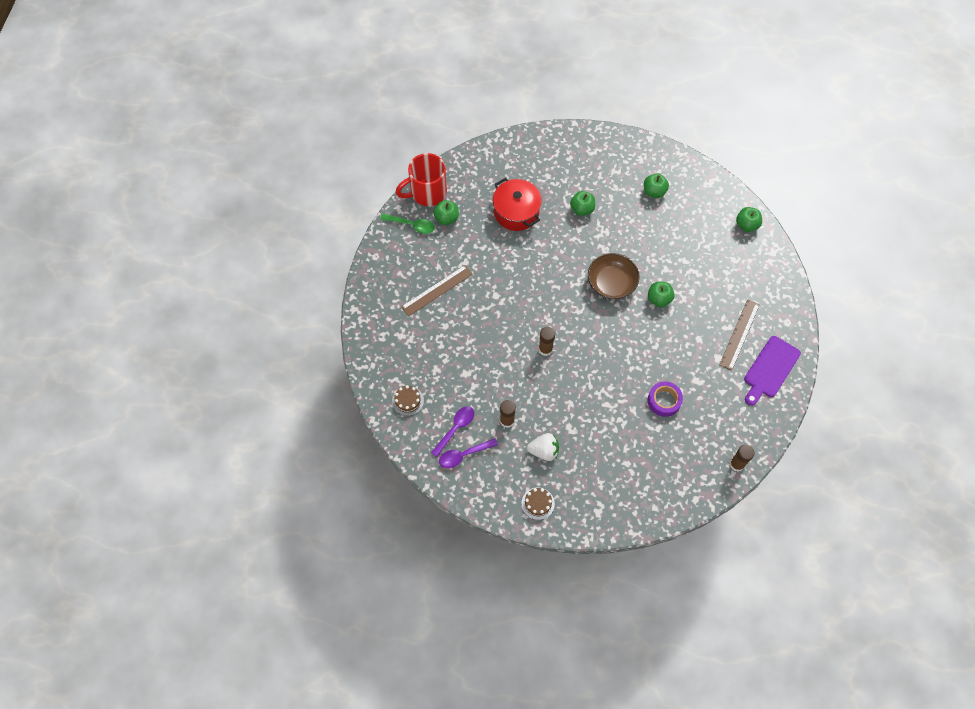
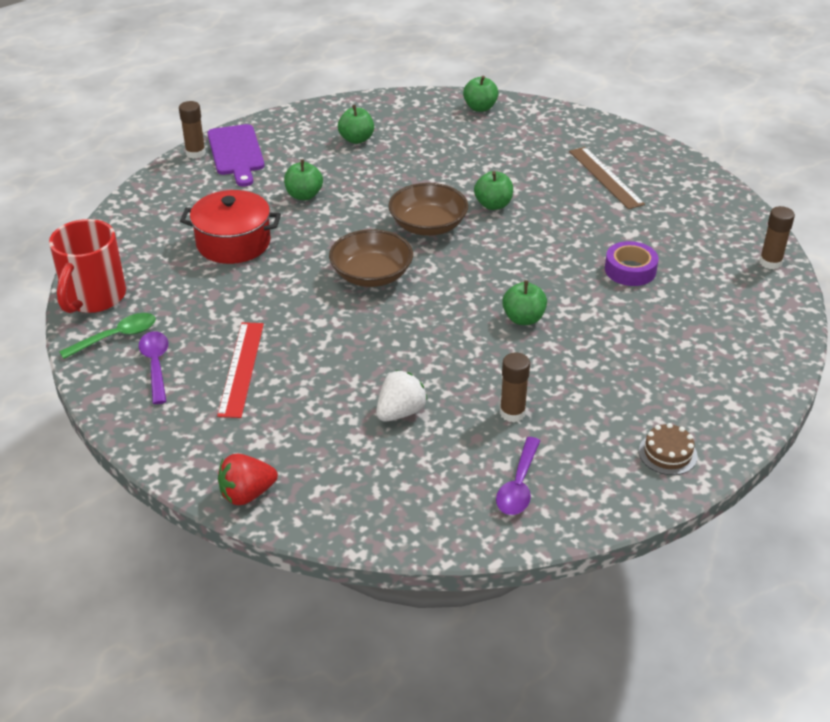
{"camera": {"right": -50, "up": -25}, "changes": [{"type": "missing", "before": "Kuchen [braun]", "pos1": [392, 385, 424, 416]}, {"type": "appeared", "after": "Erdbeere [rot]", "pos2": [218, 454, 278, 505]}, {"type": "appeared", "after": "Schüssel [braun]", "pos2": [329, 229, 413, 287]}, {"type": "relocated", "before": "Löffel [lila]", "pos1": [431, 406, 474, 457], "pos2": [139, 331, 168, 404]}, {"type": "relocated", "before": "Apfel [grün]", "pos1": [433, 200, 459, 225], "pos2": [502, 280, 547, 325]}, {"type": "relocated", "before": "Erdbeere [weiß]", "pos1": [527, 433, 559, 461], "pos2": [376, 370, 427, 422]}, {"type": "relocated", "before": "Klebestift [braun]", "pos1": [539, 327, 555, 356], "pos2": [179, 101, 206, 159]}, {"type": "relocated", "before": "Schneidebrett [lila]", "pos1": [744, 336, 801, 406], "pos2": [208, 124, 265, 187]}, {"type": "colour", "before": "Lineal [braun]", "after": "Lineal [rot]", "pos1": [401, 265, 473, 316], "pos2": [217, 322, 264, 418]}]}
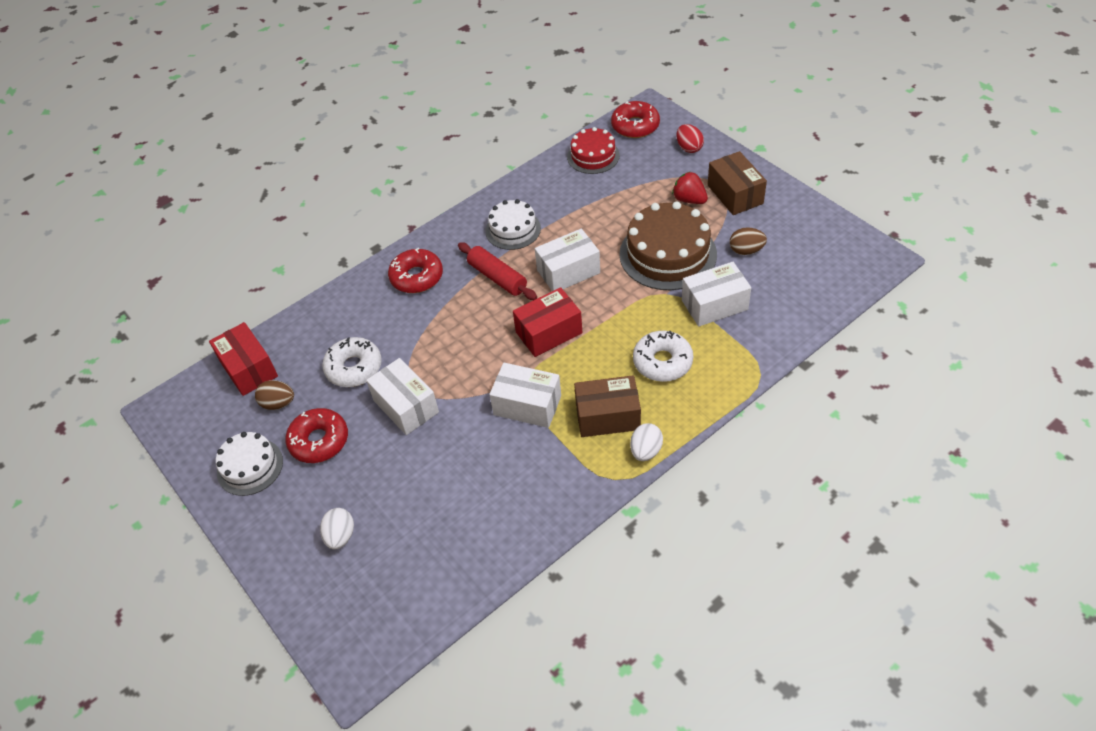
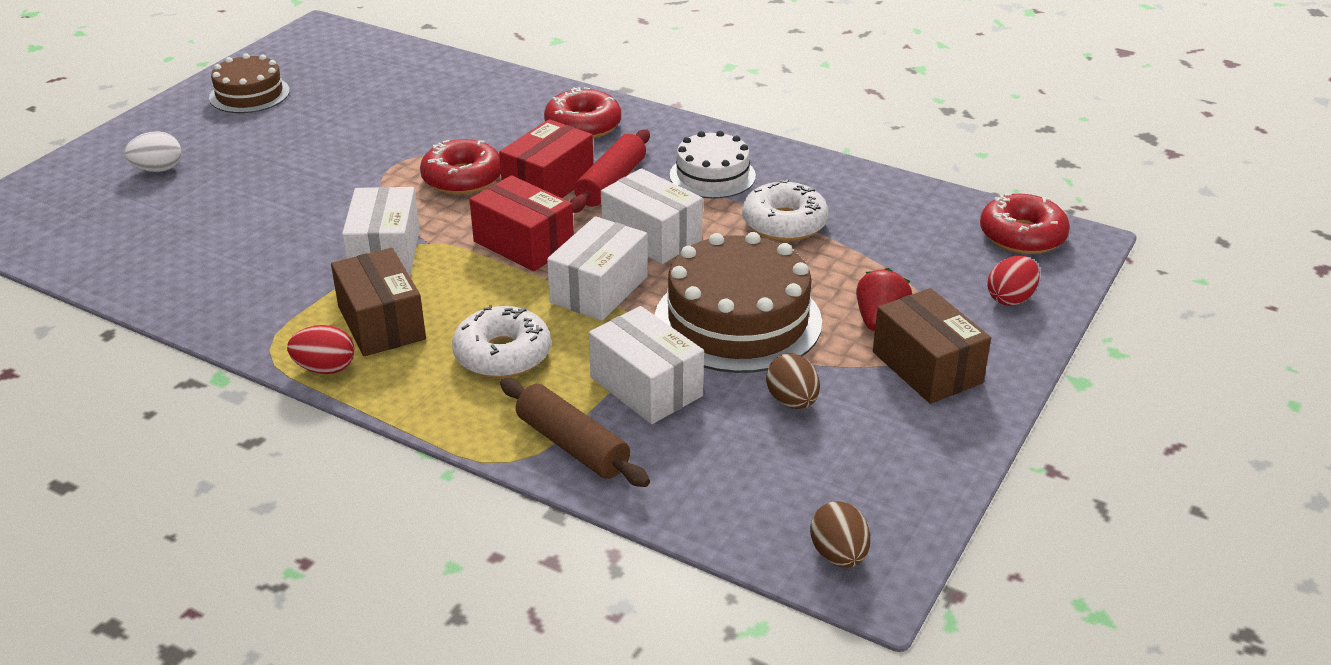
{"camera": {"right": 65, "up": -15}, "changes": [{"type": "missing", "before": "Kuchen [rot]", "pos1": [567, 127, 620, 174]}, {"type": "appeared", "after": "Nudelholz [braun]", "pos2": [500, 378, 650, 487]}, {"type": "relocated", "before": "Schachtel [rot]", "pos1": [209, 322, 278, 396], "pos2": [499, 119, 594, 198]}, {"type": "relocated", "before": "Ei [braun]", "pos1": [255, 380, 294, 410], "pos2": [810, 501, 870, 568]}, {"type": "relocated", "before": "Donut [rot]", "pos1": [285, 408, 348, 463], "pos2": [420, 139, 501, 195]}, {"type": "relocated", "before": "Donut [weiß]", "pos1": [322, 337, 382, 387], "pos2": [742, 179, 828, 241]}, {"type": "relocated", "before": "Schachtel [weiß]", "pos1": [366, 358, 439, 435], "pos2": [547, 216, 648, 321]}, {"type": "colour", "before": "Kuchen [weiß]", "after": "Kuchen [braun]", "pos1": [216, 432, 283, 496], "pos2": [209, 53, 290, 113]}, {"type": "colour", "before": "Ei [weiß]", "after": "Ei [rot]", "pos1": [630, 423, 663, 461], "pos2": [287, 325, 354, 374]}, {"type": "spun", "before": "Schachtel [braun]", "pos1": [708, 151, 767, 215], "pos2": [873, 288, 991, 404], "turn": -75}]}
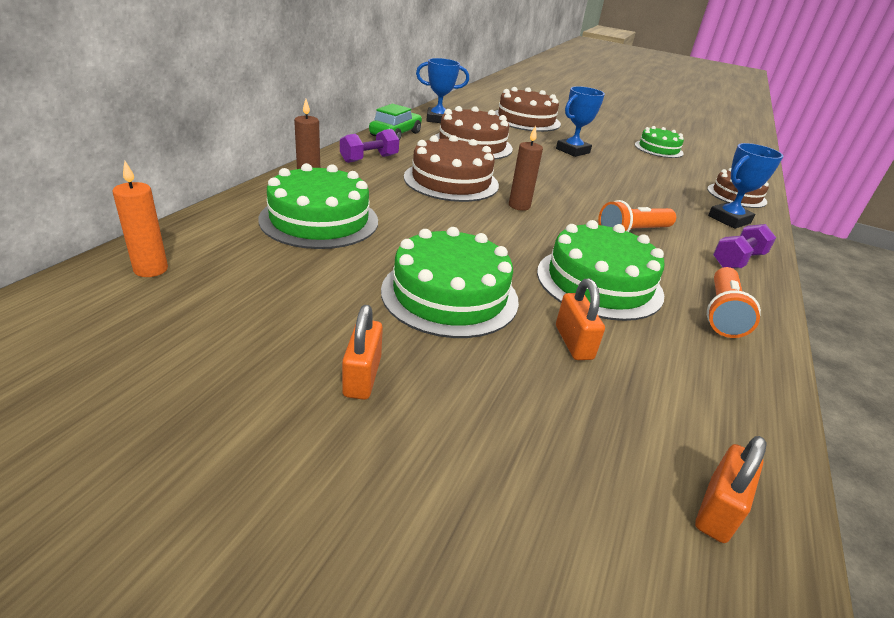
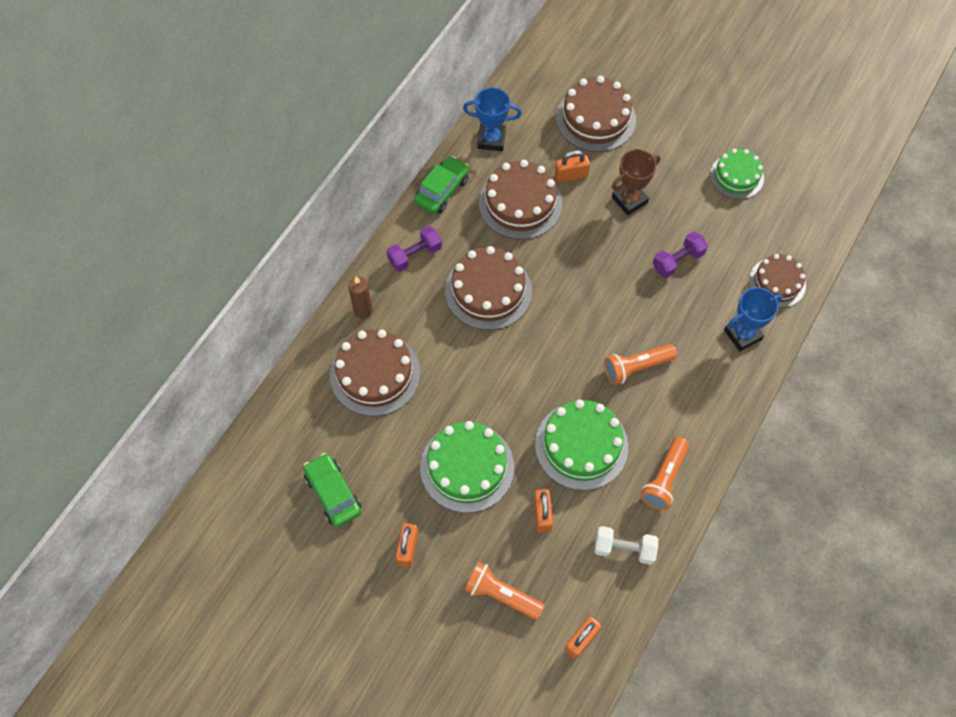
{"camera": {"right": 10, "up": 30}, "changes": [{"type": "missing", "before": "Kerze [orange]", "pos1": [112, 161, 168, 277]}, {"type": "missing", "before": "Kerze [braun]", "pos1": [509, 125, 543, 211]}, {"type": "appeared", "after": "Auto [grün]", "pos2": [303, 453, 361, 527]}, {"type": "appeared", "after": "Taschenlampe [orange]", "pos2": [464, 562, 545, 620]}, {"type": "appeared", "after": "Vorhängeschloss [orange]", "pos2": [555, 150, 590, 182]}, {"type": "appeared", "after": "Hantel [weiß]", "pos2": [594, 526, 658, 565]}, {"type": "relocated", "before": "Hantel [lila]", "pos1": [713, 224, 776, 268], "pos2": [653, 232, 708, 278]}, {"type": "colour", "before": "Kuchen [grün]", "after": "Kuchen [braun]", "pos1": [258, 163, 378, 249], "pos2": [330, 329, 421, 416]}, {"type": "colour", "before": "Pokal [blau]", "after": "Pokal [braun]", "pos1": [556, 86, 605, 157], "pos2": [612, 149, 660, 215]}]}
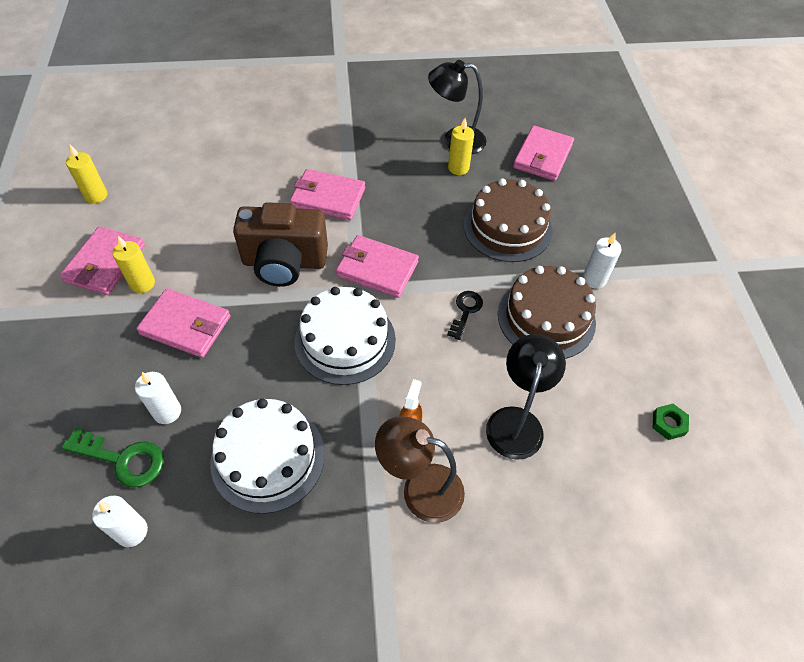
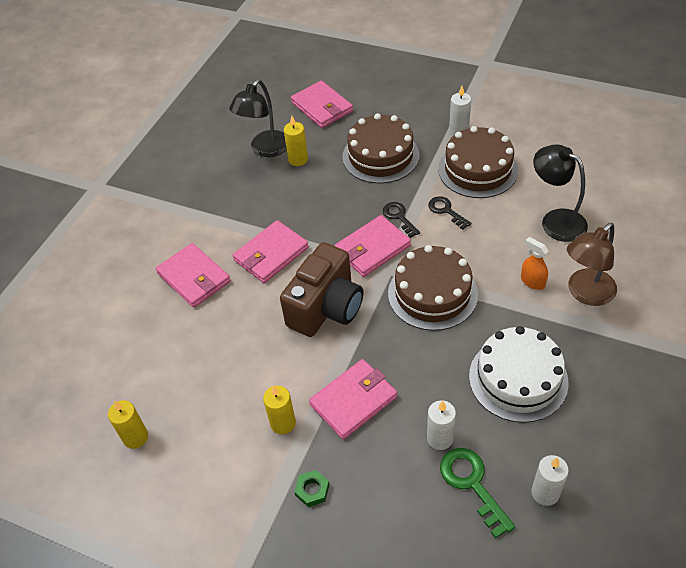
{"camera": {"right": -55, "up": -5}, "changes": [{"type": "appeared", "after": "Schlüssel [schwarz]", "pos2": [383, 202, 420, 238]}, {"type": "relocated", "before": "Geldbörse [rosa]", "pos1": [60, 226, 145, 295], "pos2": [156, 243, 231, 308]}, {"type": "relocated", "before": "Sechskantmutter [grün]", "pos1": [653, 404, 689, 440], "pos2": [294, 470, 329, 507]}, {"type": "colour", "before": "Kuchen [weiß]", "after": "Kuchen [braun]", "pos1": [294, 287, 396, 385], "pos2": [388, 245, 478, 331]}, {"type": "spun", "before": "Schlüssel [grün]", "pos1": [61, 428, 164, 487], "pos2": [440, 448, 515, 539], "turn": -75}]}
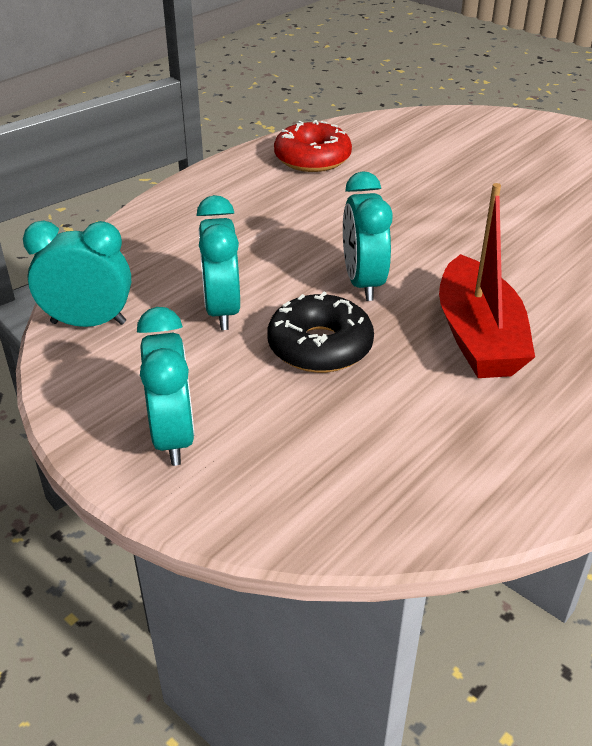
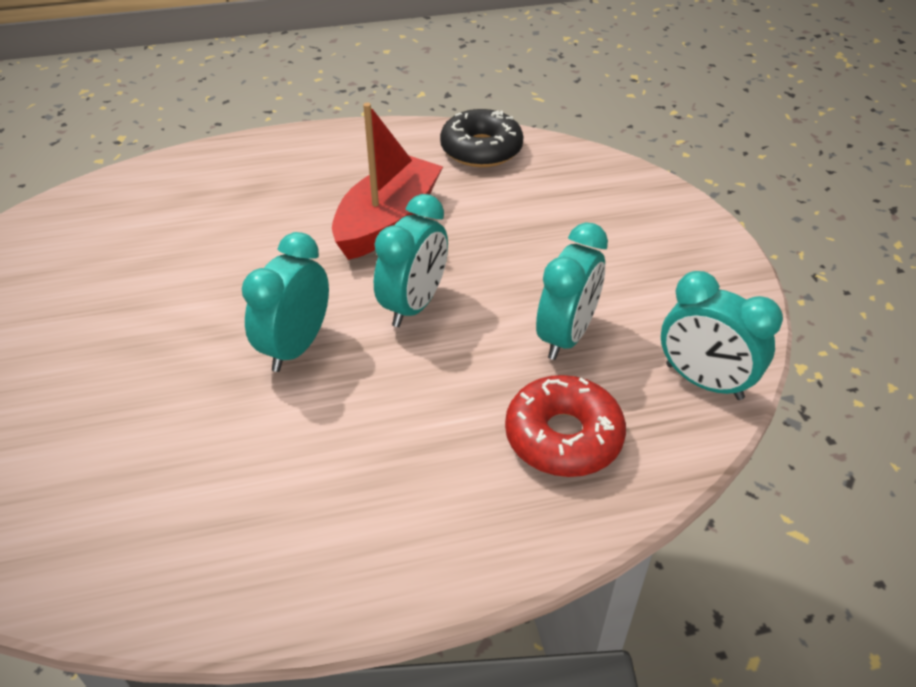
{"camera": {"right": -145, "up": 5}, "changes": [{"type": "relocated", "before": "Wecker [türkis]", "pos1": [137, 307, 195, 466], "pos2": [242, 232, 329, 372]}, {"type": "relocated", "before": "Donut [schwarz]", "pos1": [267, 292, 374, 373], "pos2": [440, 109, 524, 167]}, {"type": "relocated", "before": "Donut [rot]", "pos1": [274, 120, 352, 172], "pos2": [505, 375, 626, 477]}]}
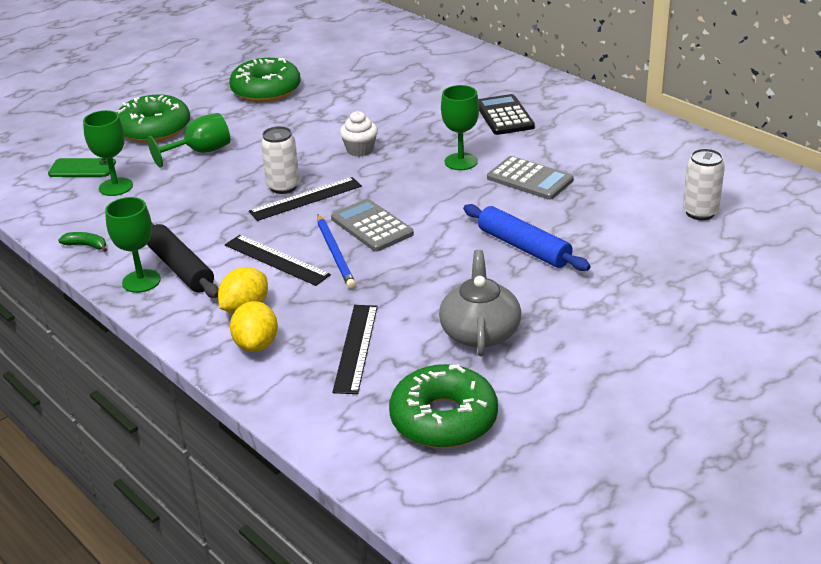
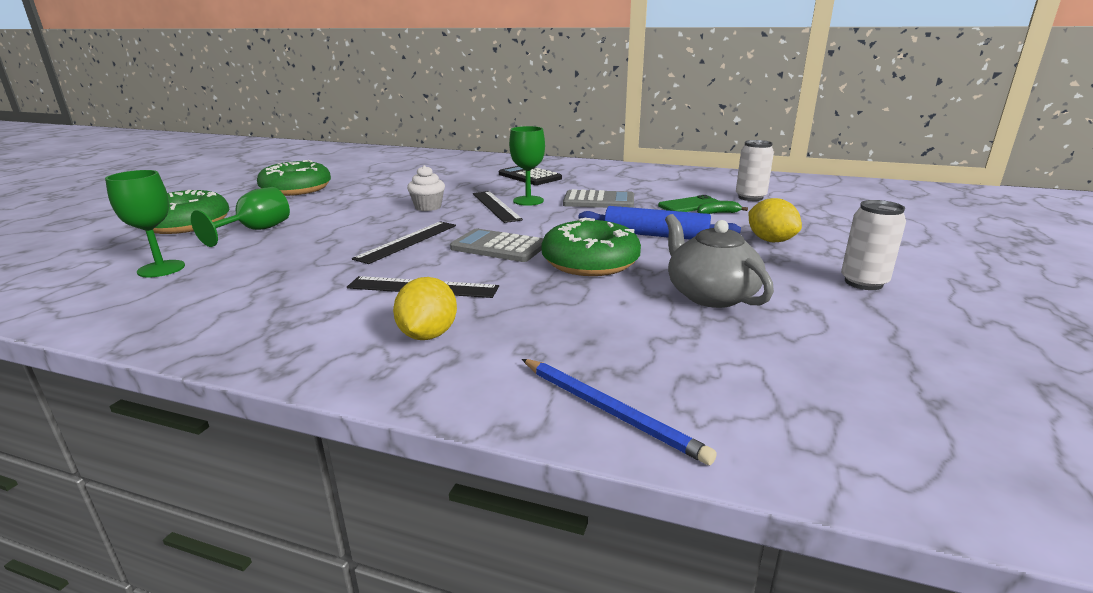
{"camera": {"right": -30, "up": -10}, "changes": [{"type": "missing", "before": "Kelch [grün]", "pos1": [105, 197, 161, 293]}, {"type": "missing", "before": "Nudelholz [schwarz]", "pos1": [147, 223, 219, 298]}, {"type": "relocated", "before": "Handy [grün]", "pos1": [48, 158, 116, 177], "pos2": [658, 195, 719, 212]}, {"type": "relocated", "before": "Banane [grün]", "pos1": [58, 232, 107, 252], "pos2": [697, 201, 748, 214]}, {"type": "relocated", "before": "Zitrone [gelb]", "pos1": [230, 301, 278, 352], "pos2": [749, 198, 802, 242]}, {"type": "relocated", "before": "Dose [weiß]", "pos1": [261, 126, 300, 194], "pos2": [841, 200, 906, 290]}, {"type": "relocated", "before": "Bleistift [blau]", "pos1": [317, 215, 356, 289], "pos2": [522, 359, 717, 465]}, {"type": "relocated", "before": "Lineal [schwarz]", "pos1": [333, 305, 378, 394], "pos2": [473, 191, 523, 223]}, {"type": "relocated", "before": "Donut [grün]", "pos1": [389, 364, 498, 448], "pos2": [541, 218, 641, 276]}]}
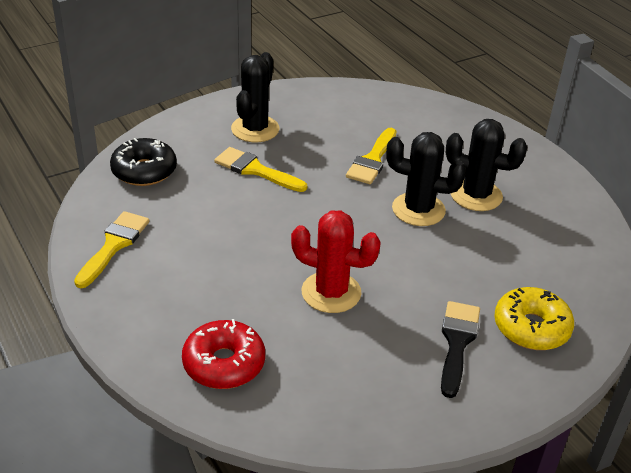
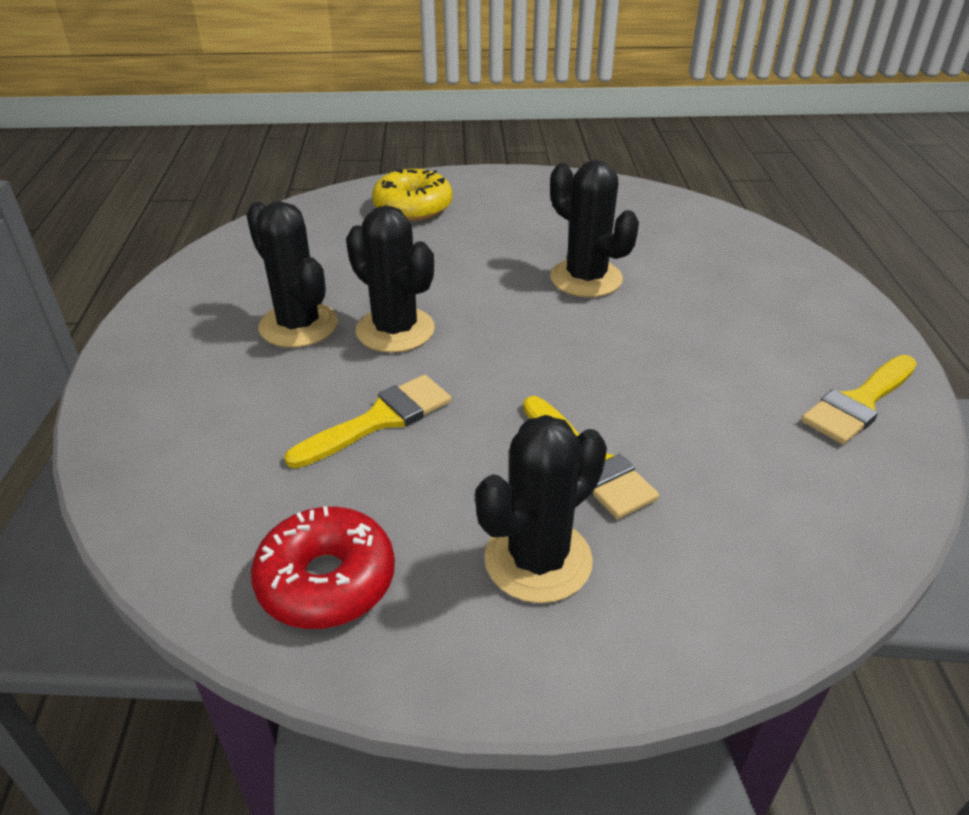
{"camera": {"right": -150, "up": 0}, "changes": [{"type": "missing", "before": "Donut [schwarz]", "pos1": [110, 138, 177, 186]}, {"type": "missing", "before": "Pinsel [schwarz]", "pos1": [441, 301, 480, 398]}, {"type": "relocated", "before": "Donut [rot]", "pos1": [182, 319, 265, 389], "pos2": [251, 506, 395, 629]}, {"type": "colour", "before": "Kaktus [rot]", "after": "Kaktus [schwarz]", "pos1": [291, 210, 381, 313], "pos2": [550, 160, 639, 297]}]}
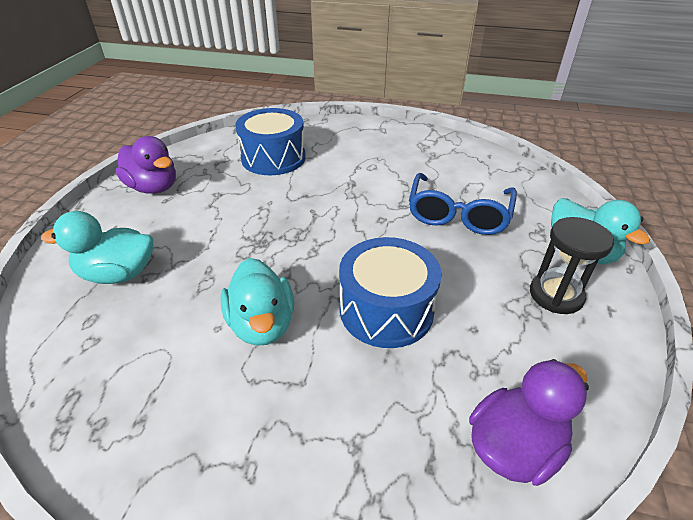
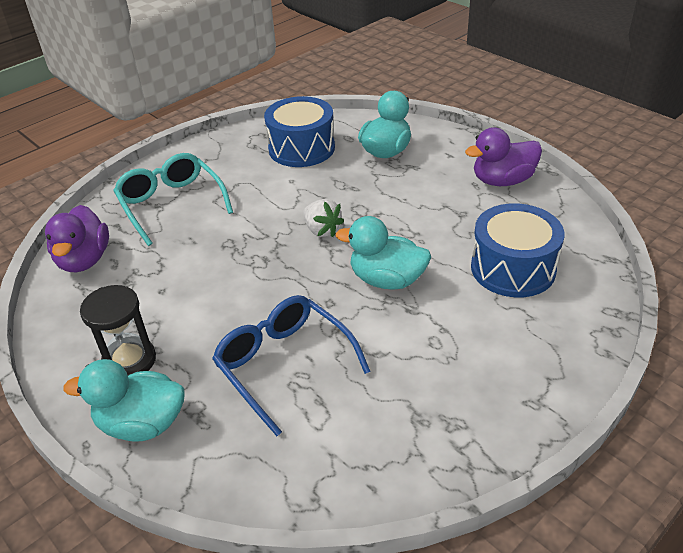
{"camera": {"right": 125, "up": 0}, "changes": [{"type": "appeared", "after": "Brille [türkis]", "pos2": [113, 153, 233, 246]}, {"type": "appeared", "after": "Erdbeere [weiß]", "pos2": [303, 199, 344, 237]}, {"type": "relocated", "before": "Ente [türkis]", "pos1": [221, 258, 294, 346], "pos2": [335, 216, 431, 290]}, {"type": "relocated", "before": "Trommel [blau]", "pos1": [339, 237, 442, 348], "pos2": [264, 96, 335, 167]}]}
